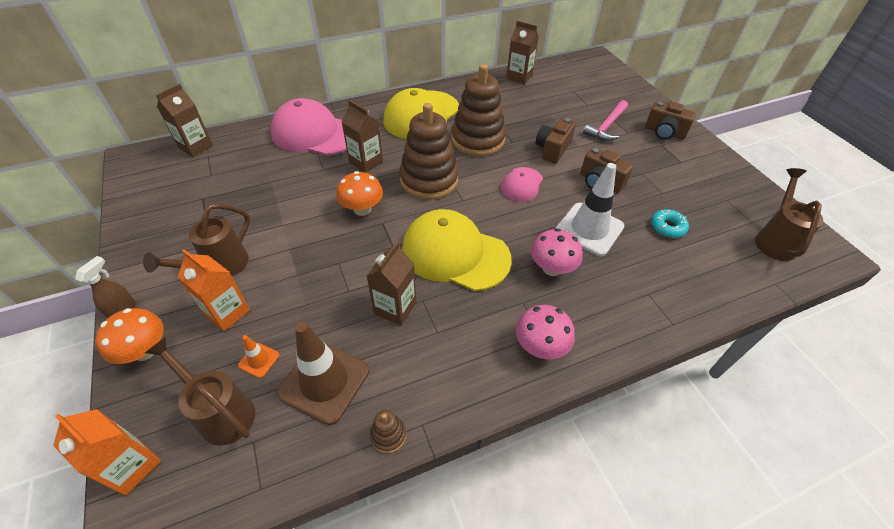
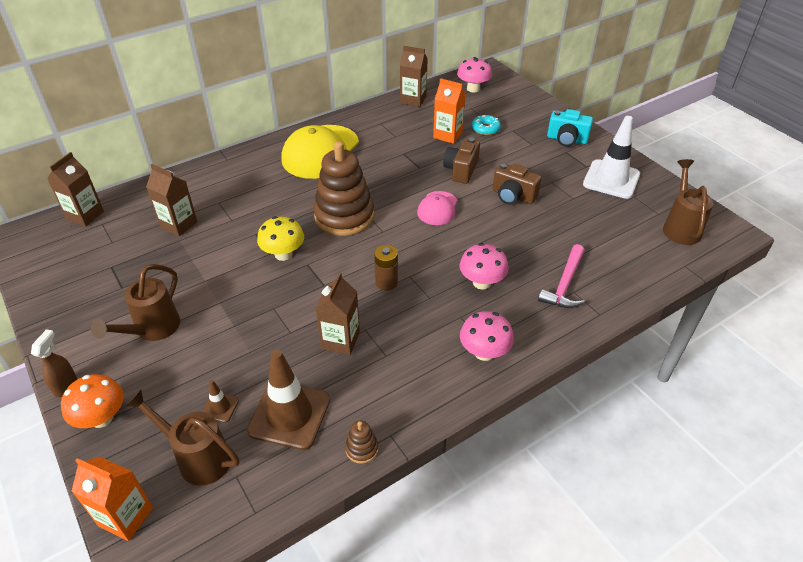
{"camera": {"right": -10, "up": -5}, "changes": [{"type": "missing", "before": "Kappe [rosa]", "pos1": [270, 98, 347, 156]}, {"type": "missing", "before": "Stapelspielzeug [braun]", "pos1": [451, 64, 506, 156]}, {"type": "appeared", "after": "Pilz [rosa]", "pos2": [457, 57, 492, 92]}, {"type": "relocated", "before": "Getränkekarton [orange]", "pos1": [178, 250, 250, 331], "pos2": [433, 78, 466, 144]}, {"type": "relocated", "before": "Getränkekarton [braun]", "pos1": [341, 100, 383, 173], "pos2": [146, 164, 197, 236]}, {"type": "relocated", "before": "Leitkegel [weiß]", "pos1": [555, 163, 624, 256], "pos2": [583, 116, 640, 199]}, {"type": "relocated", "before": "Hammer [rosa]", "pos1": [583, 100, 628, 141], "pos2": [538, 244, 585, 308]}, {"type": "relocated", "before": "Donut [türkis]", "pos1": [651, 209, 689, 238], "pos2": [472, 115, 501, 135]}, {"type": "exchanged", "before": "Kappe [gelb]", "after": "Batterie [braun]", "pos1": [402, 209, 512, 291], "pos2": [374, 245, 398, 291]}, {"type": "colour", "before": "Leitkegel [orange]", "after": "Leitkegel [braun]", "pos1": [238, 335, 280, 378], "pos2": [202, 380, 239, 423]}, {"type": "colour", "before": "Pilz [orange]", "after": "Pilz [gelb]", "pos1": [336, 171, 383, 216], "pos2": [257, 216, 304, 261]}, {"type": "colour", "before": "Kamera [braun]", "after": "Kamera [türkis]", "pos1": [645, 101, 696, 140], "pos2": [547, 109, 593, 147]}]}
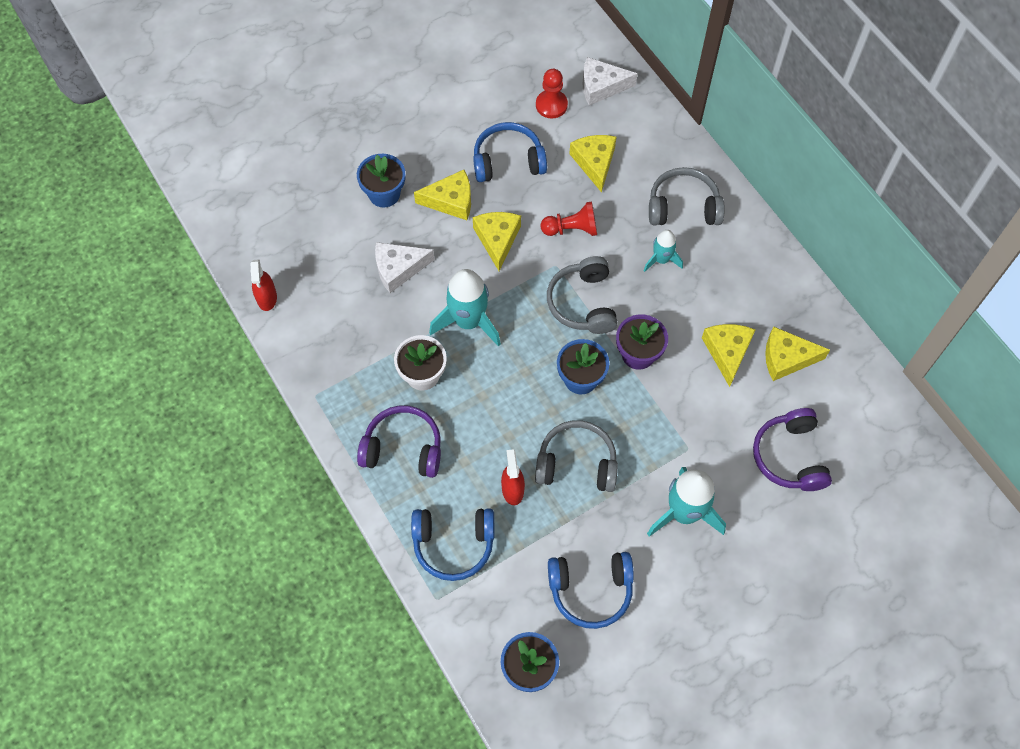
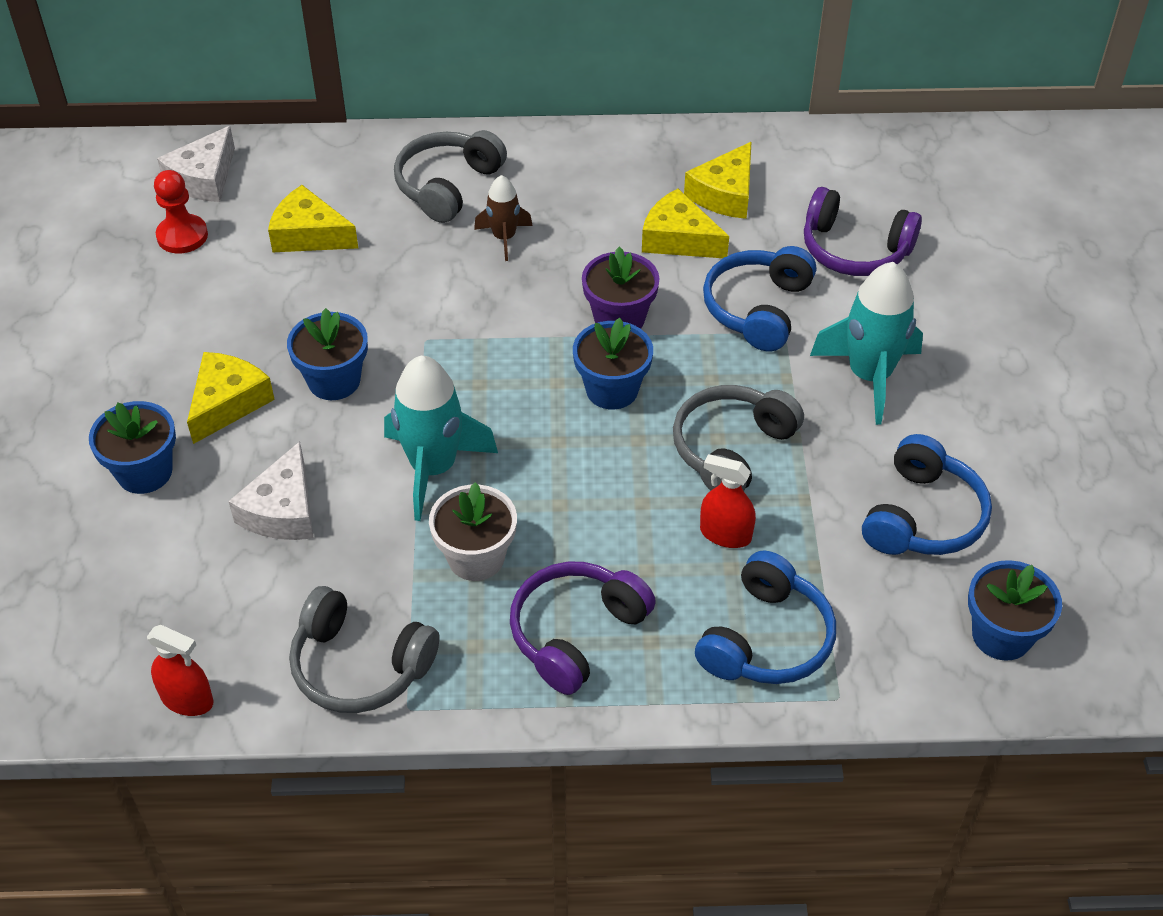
{"camera": {"right": -60, "up": -15}, "changes": [{"type": "missing", "before": "Bauer [rot]", "pos1": [541, 201, 597, 236]}, {"type": "relocated", "before": "Kopfhörer [blau]", "pos1": [473, 122, 547, 182], "pos2": [703, 246, 816, 351]}, {"type": "relocated", "before": "Kopfhörer [grau]", "pos1": [547, 256, 618, 334], "pos2": [289, 586, 439, 713]}, {"type": "exchanged", "before": "Käse [gelb]", "after": "Blumentopf [blau]", "pos1": [473, 212, 521, 271], "pos2": [287, 308, 368, 400]}, {"type": "colour", "before": "Rakete [türkis]", "after": "Rakete [braun]", "pos1": [643, 230, 683, 272], "pos2": [474, 175, 533, 261]}]}
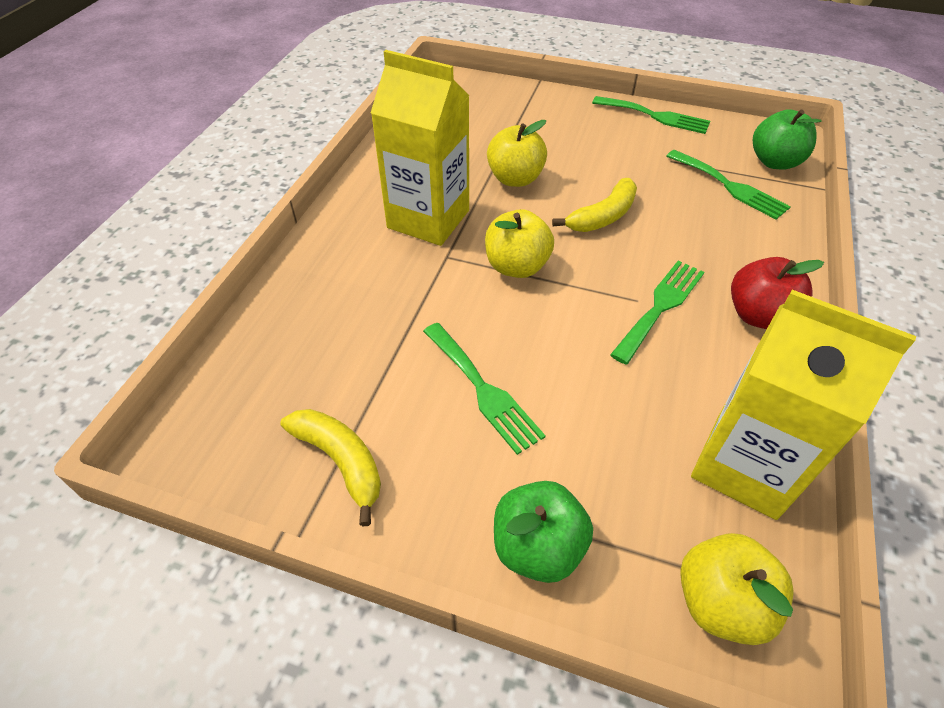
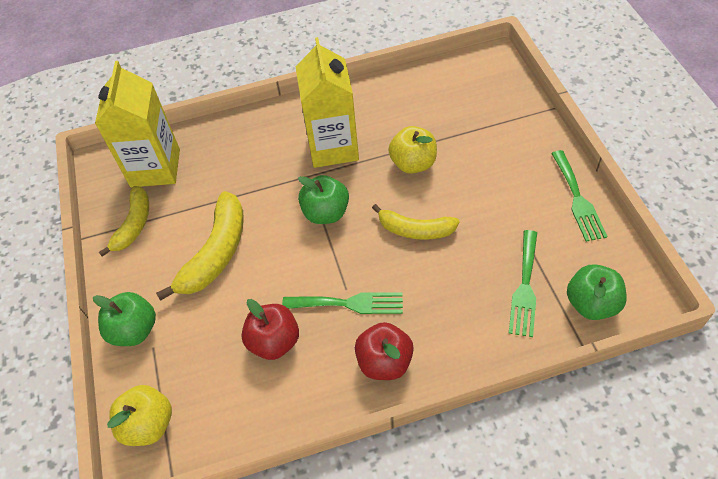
{"camera": {"right": 60, "up": 5}, "changes": [{"type": "appeared", "after": "Apfel [rot]", "pos2": [241, 299, 299, 360]}, {"type": "relocated", "before": "Getränkekarton [gelb]", "pos1": [691, 290, 916, 520], "pos2": [95, 61, 180, 187]}, {"type": "exchanged", "before": "Gabel [grün]", "after": "Banane [gelb]", "pos1": [423, 323, 546, 455], "pos2": [156, 191, 244, 301]}, {"type": "colour", "before": "Apfel [gelb]", "after": "Apfel [grün]", "pos1": [485, 209, 554, 278], "pos2": [298, 175, 349, 224]}]}
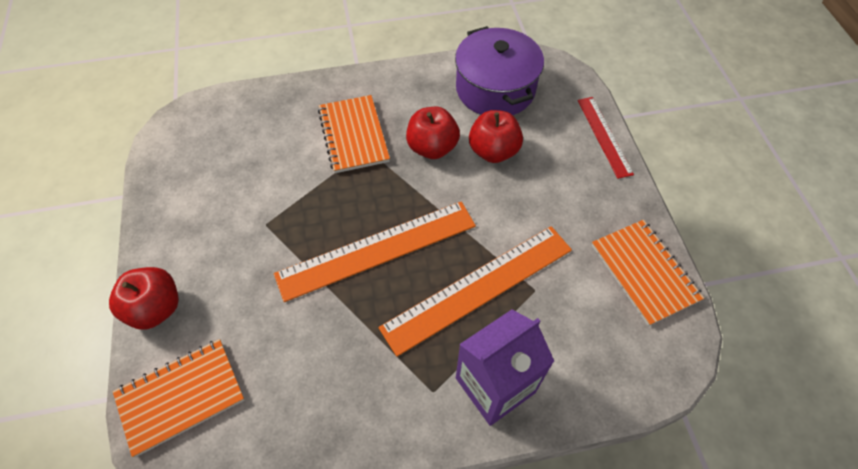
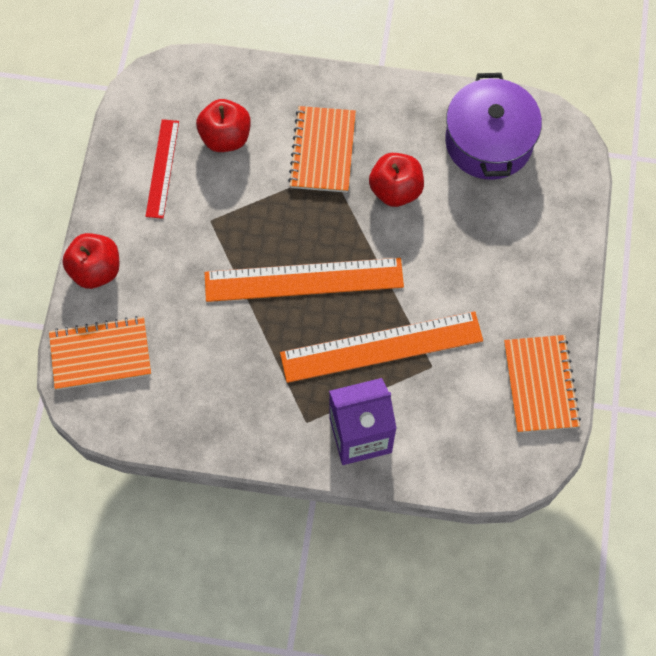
{"camera": {"right": 20, "up": 10}, "changes": [{"type": "relocated", "before": "Apfel [rot]", "pos1": [469, 110, 523, 163], "pos2": [196, 99, 251, 152]}, {"type": "relocated", "before": "Lineal [rot]", "pos1": [578, 97, 634, 179], "pos2": [145, 119, 179, 219]}]}
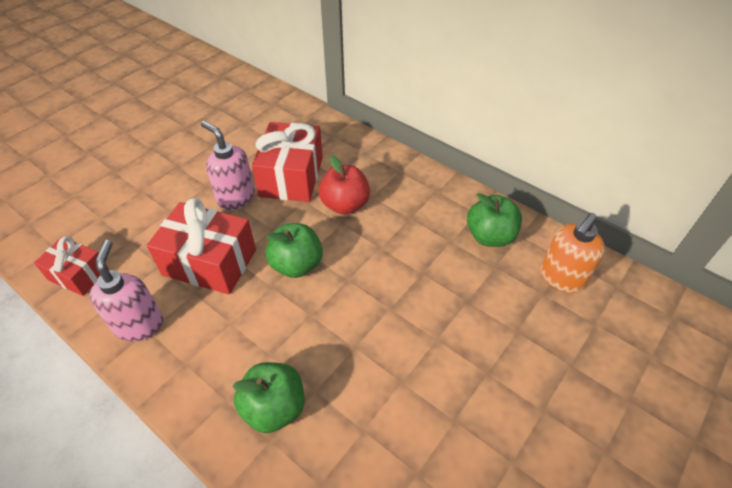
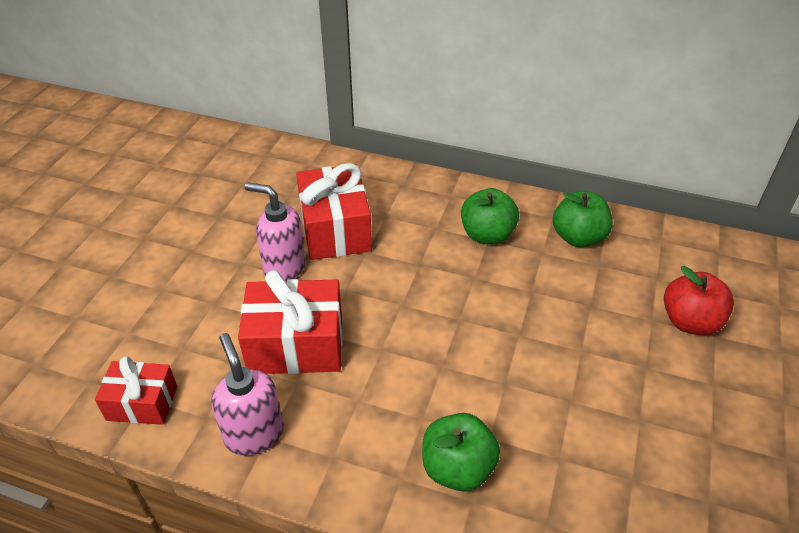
{"camera": {"right": -20, "up": -5}, "changes": [{"type": "missing", "before": "Seifenspender [orange]", "pos1": [541, 213, 605, 293]}, {"type": "relocated", "before": "Apfel [grün]", "pos1": [265, 223, 323, 278], "pos2": [461, 188, 519, 244]}, {"type": "relocated", "before": "Apfel [rot]", "pos1": [319, 156, 370, 215], "pos2": [664, 266, 734, 335]}]}
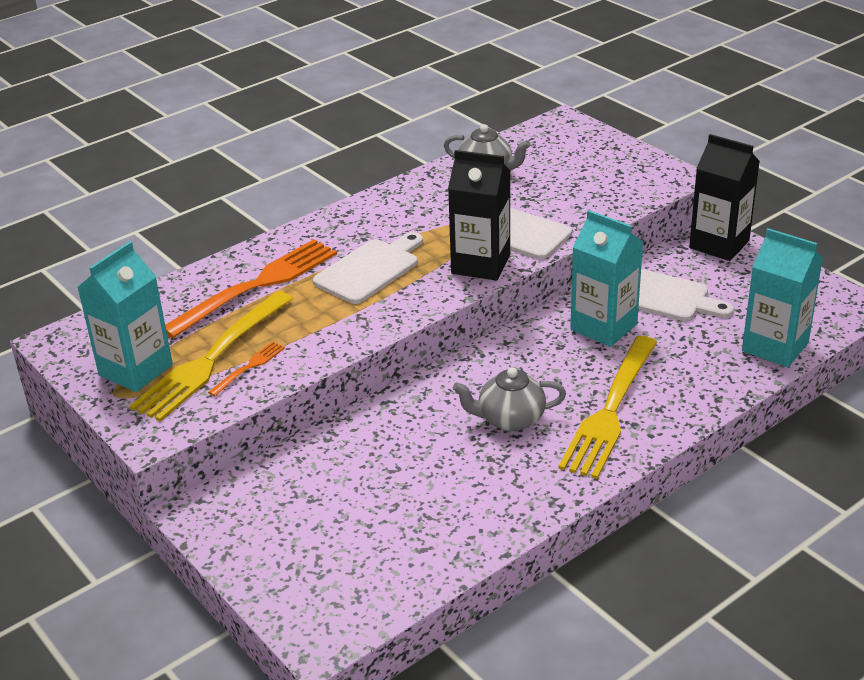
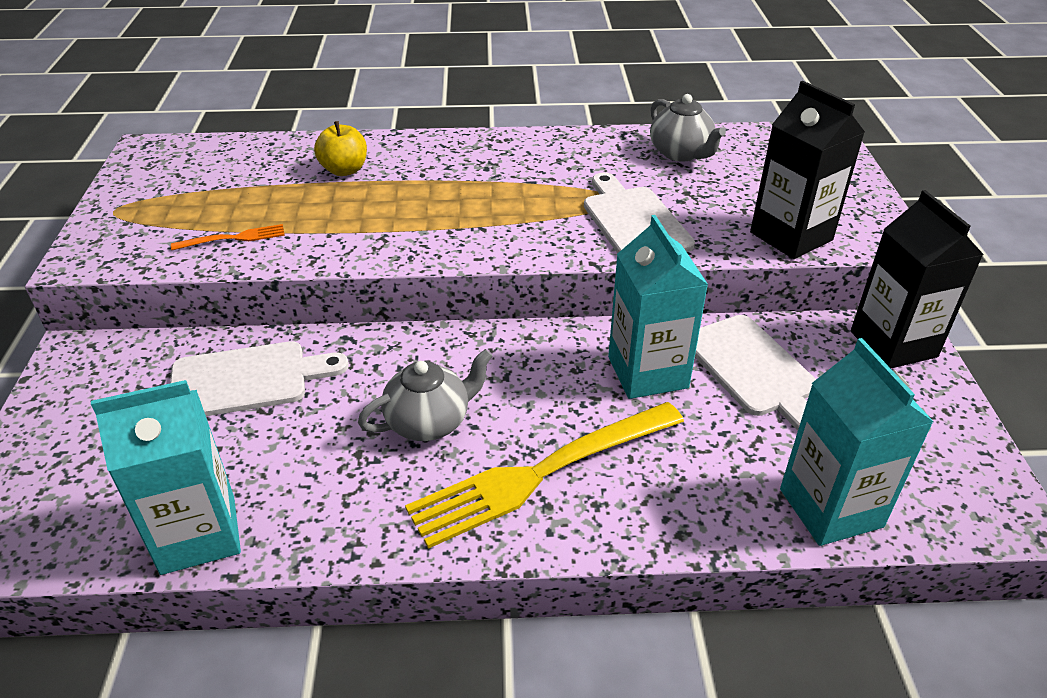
{"camera": {"right": 35, "up": 5}, "changes": [{"type": "missing", "before": "Gabel [gelb]", "pos1": [129, 291, 293, 422]}, {"type": "relocated", "before": "Getränkekarton [türkis]", "pos1": [77, 241, 173, 392], "pos2": [91, 380, 241, 575]}, {"type": "relocated", "before": "Schneidebrett [weiß]", "pos1": [313, 232, 423, 304], "pos2": [170, 341, 349, 416]}, {"type": "relocated", "before": "Getränkekarton [schwarz]", "pos1": [448, 150, 510, 281], "pos2": [750, 81, 865, 259]}, {"type": "exchanged", "before": "Gabel [orange]", "after": "Apfel [gelb]", "pos1": [165, 239, 337, 338], "pos2": [314, 121, 367, 176]}, {"type": "spun", "before": "Teekanne [grau]", "pos1": [453, 367, 566, 431], "pos2": [358, 349, 493, 441], "turn": 120}]}
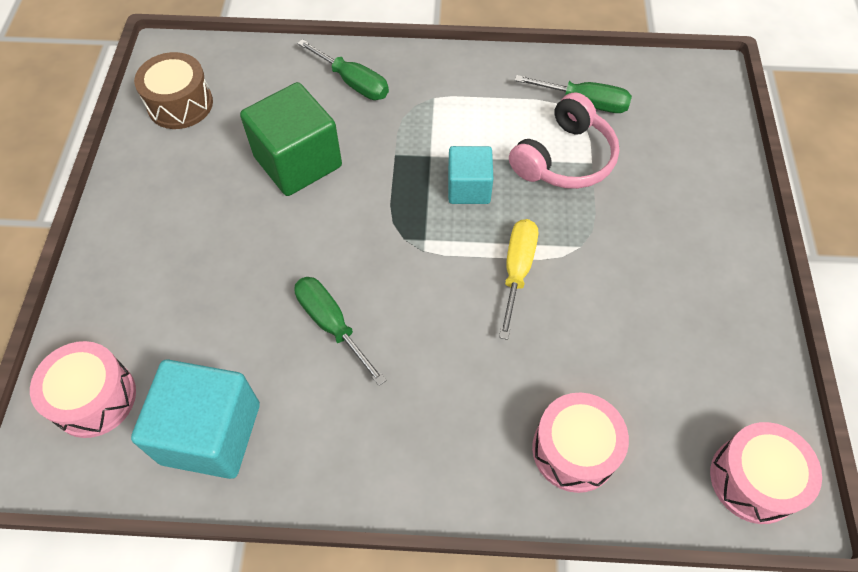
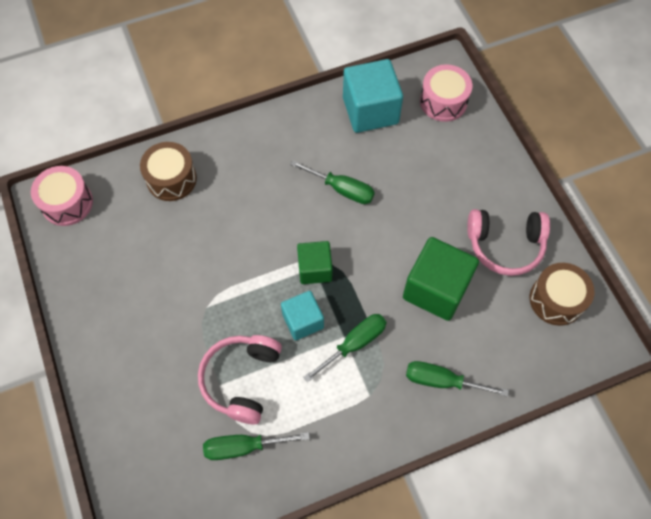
{"camera": {"right": 155, "up": 5}, "changes": [{"type": "missing", "before": "Schraubenzieher [gelb]", "pos1": [499, 219, 538, 340]}, {"type": "appeared", "after": "Kubus [grün]", "pos2": [297, 241, 333, 284]}, {"type": "appeared", "after": "Schraubenzieher [grün]", "pos2": [303, 314, 386, 382]}, {"type": "appeared", "after": "Kopfhörer [rosa]", "pos2": [467, 209, 550, 276]}, {"type": "colour", "before": "Trommel [rosa]", "after": "Trommel [braun]", "pos1": [532, 392, 629, 493], "pos2": [140, 142, 197, 201]}]}
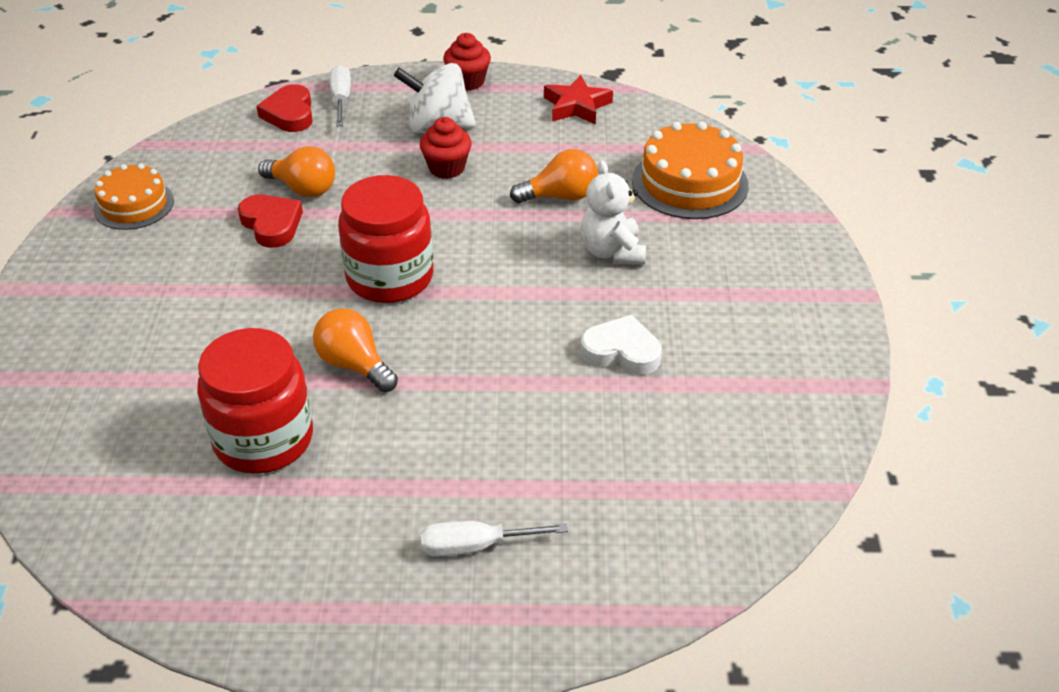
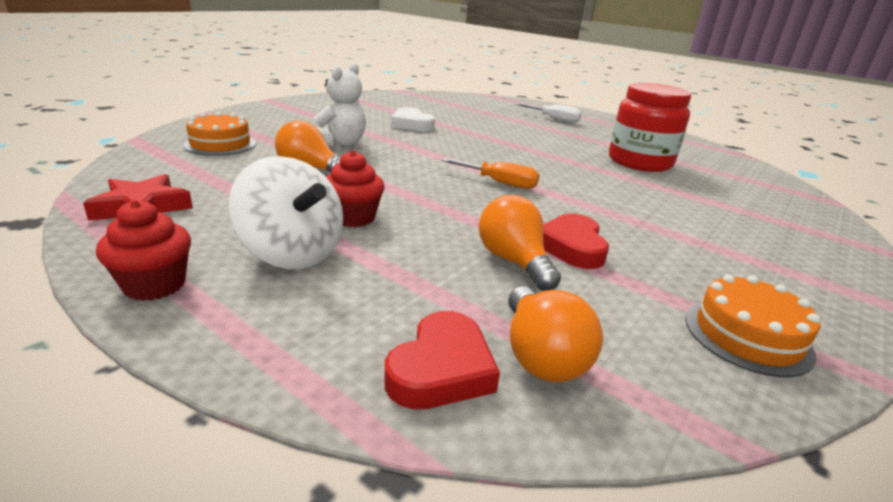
{"camera": {"right": -145, "up": -15}, "changes": [{"type": "missing", "before": "Schraubenzieher [weiß]", "pos1": [330, 65, 351, 126]}, {"type": "relocated", "before": "Glühbirne [orange]", "pos1": [313, 308, 398, 392], "pos2": [508, 286, 603, 382]}, {"type": "exchanged", "before": "Einmachglas [rot]", "after": "Schraubenzieher [orange]", "pos1": [338, 175, 433, 303], "pos2": [441, 158, 539, 189]}, {"type": "size", "before": "Kuchen [orange]", "pos1": [632, 121, 749, 219], "pos2": [183, 112, 256, 155], "scale": 0.66}]}
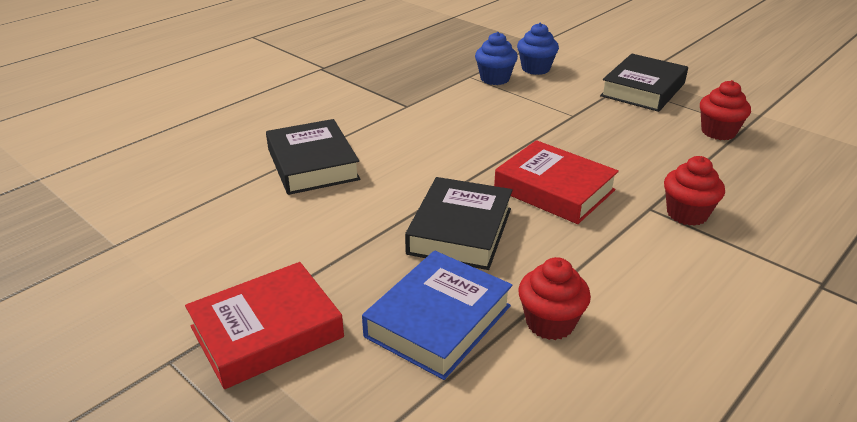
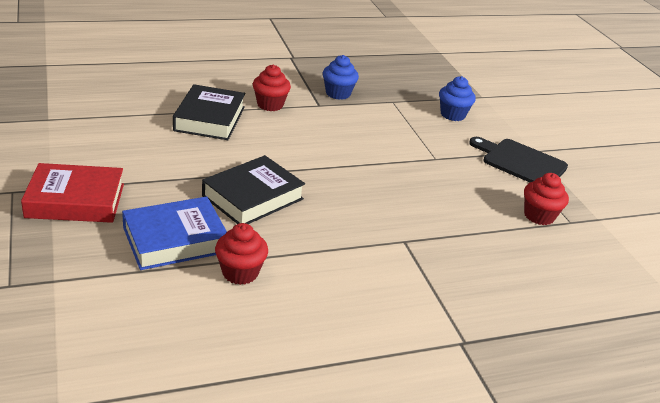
{"camera": {"right": 25, "up": 0}, "changes": [{"type": "missing", "before": "Buch [rot]", "pos1": [494, 140, 619, 224]}, {"type": "relocated", "before": "Muffin [blau]", "pos1": [475, 32, 518, 85], "pos2": [323, 55, 359, 100]}, {"type": "relocated", "before": "Muffin [rot]", "pos1": [664, 156, 725, 226], "pos2": [253, 64, 291, 111]}, {"type": "exchanged", "before": "Buch [schwarz]", "after": "Schneidebrett [schwarz]", "pos1": [600, 54, 688, 112], "pos2": [469, 137, 568, 182]}]}
